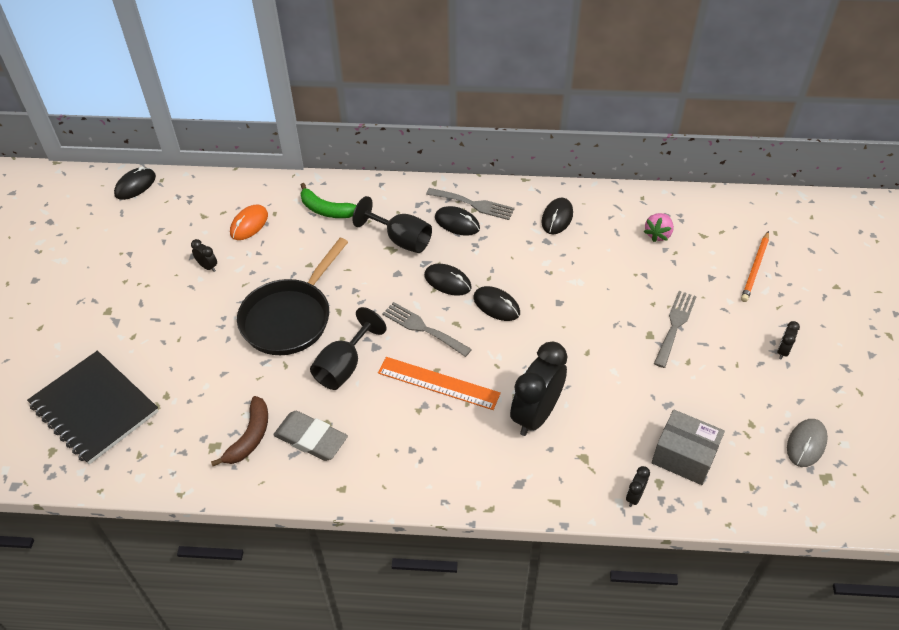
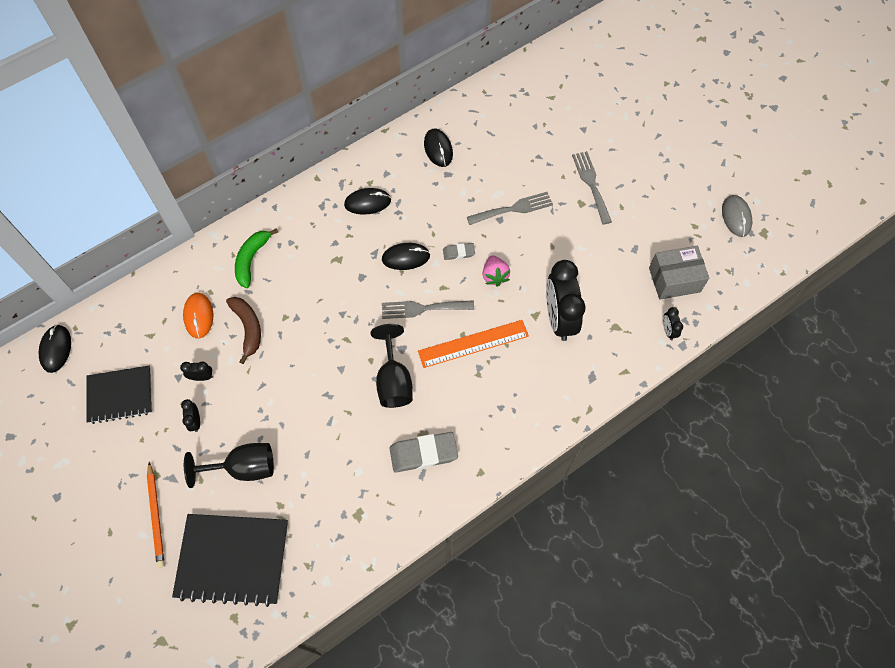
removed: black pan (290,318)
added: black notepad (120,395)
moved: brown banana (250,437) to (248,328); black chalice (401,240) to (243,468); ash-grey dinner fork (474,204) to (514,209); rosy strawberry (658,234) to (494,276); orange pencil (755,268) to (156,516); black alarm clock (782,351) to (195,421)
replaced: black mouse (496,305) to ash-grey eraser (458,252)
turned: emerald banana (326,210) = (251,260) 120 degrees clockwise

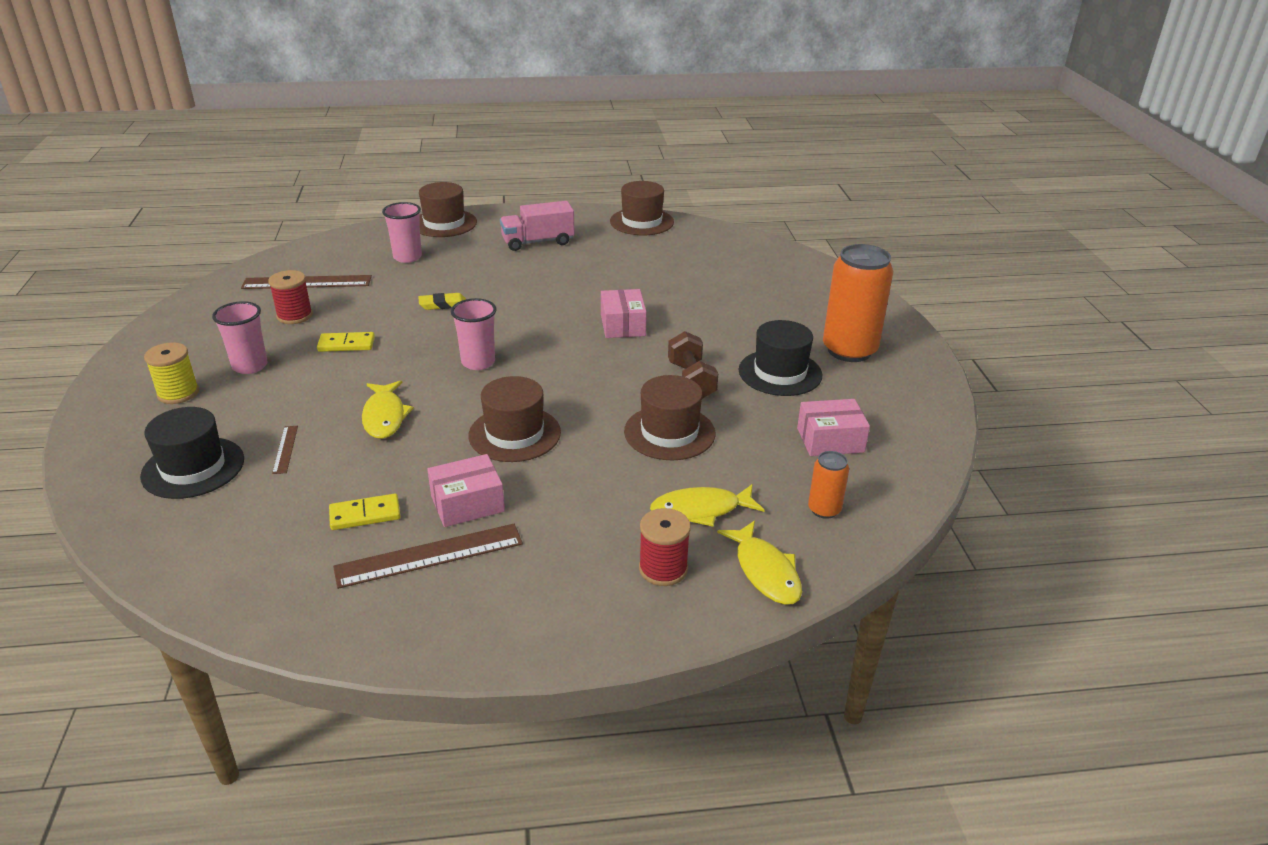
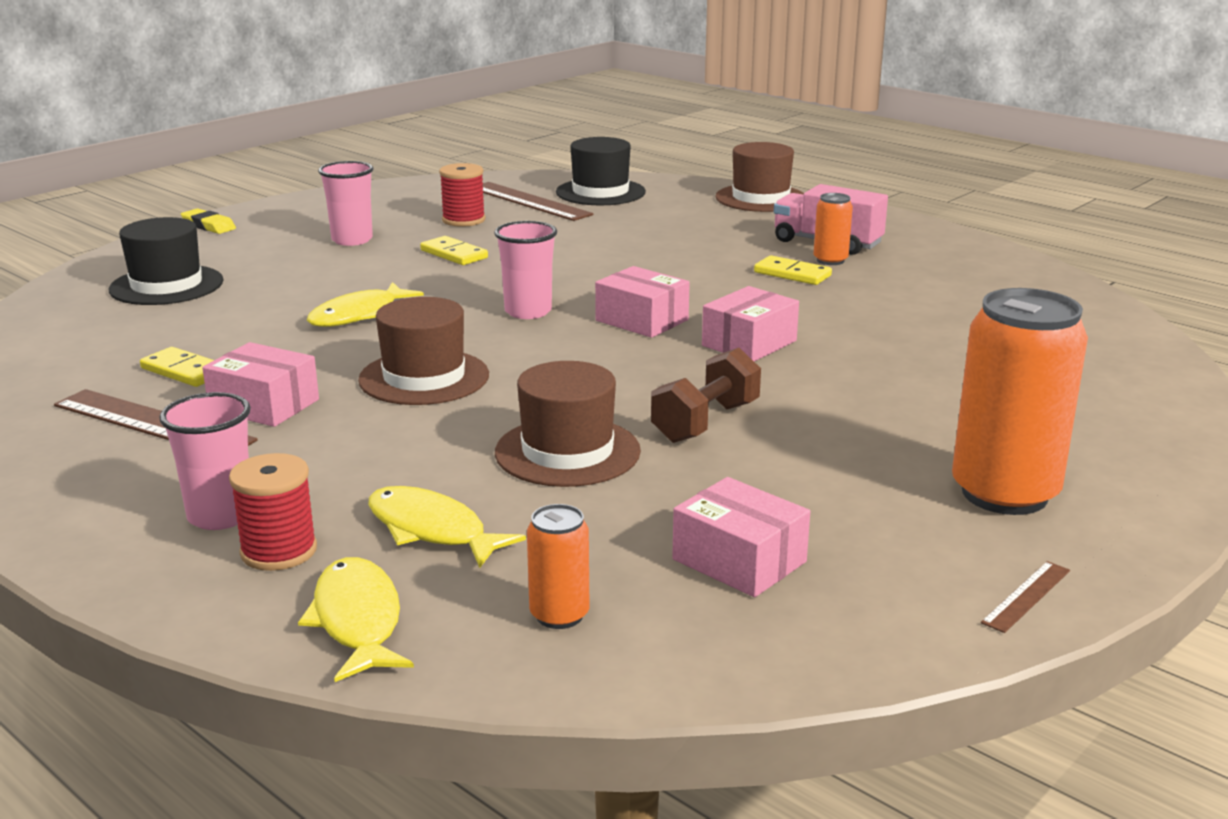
removed: bright yellow reel of thread (178,393); brown tall hat (642,222)
added: rosy parcel (642,320); bright yellow domino (792,274); orange soda can (830,260)
moved: brown measuring stick (285,449) to (1026,596); rosy cup (407,257) to (220,516); bright yellow eraser (443,304) to (208,226); black tall hat (780,373) to (600,192)
turned: bright yellow fish (765,571) = (357,620) 135 degrees clockwise

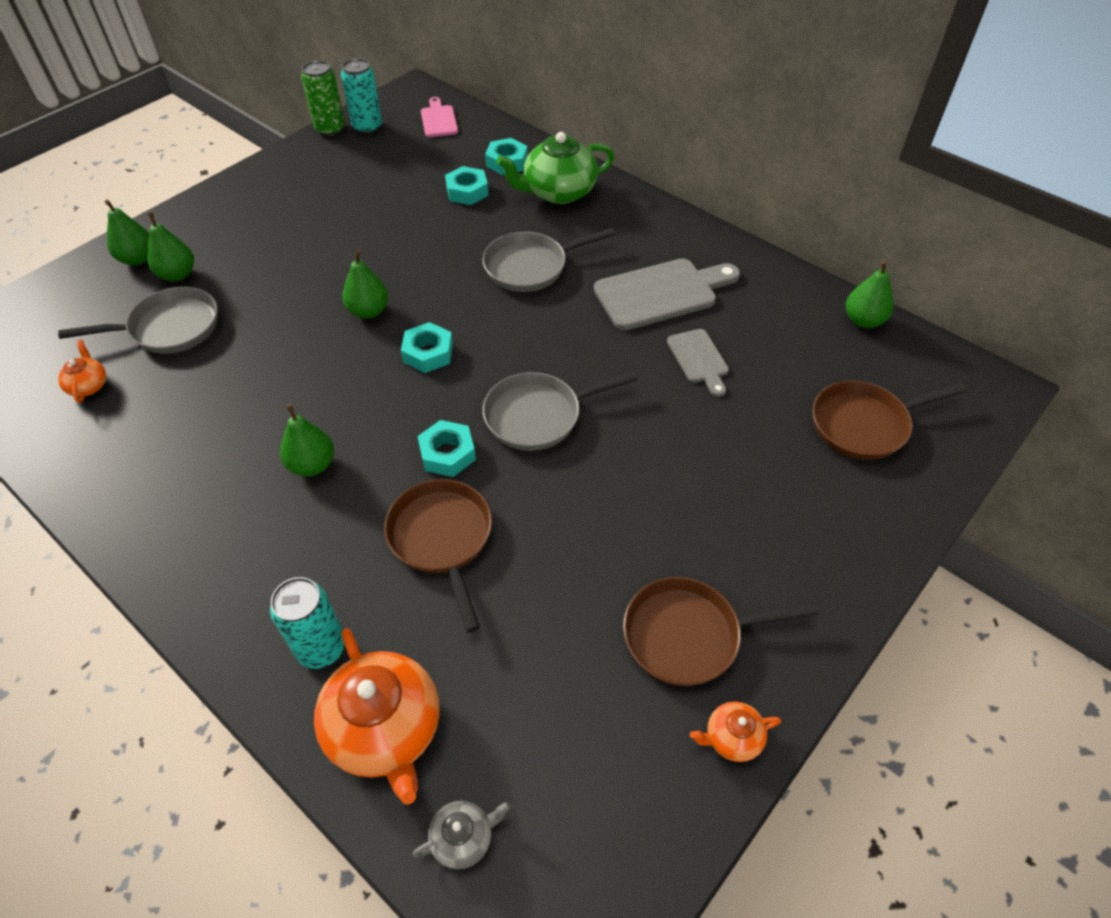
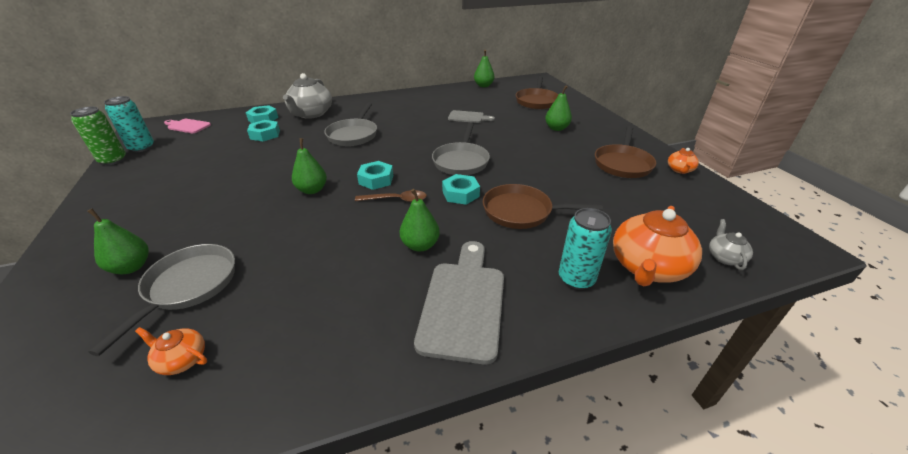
added: brown spoon (396,200)
moved: emerald toy pear (138,259) to (556,128); ash-grey chopping board (661,293) to (463,303)
recoloured: emerald china teapot (558,192) to ash-grey china teapot (311,114)
turned: orange china teapot (385,729) = (647,267) 120 degrees clockwise

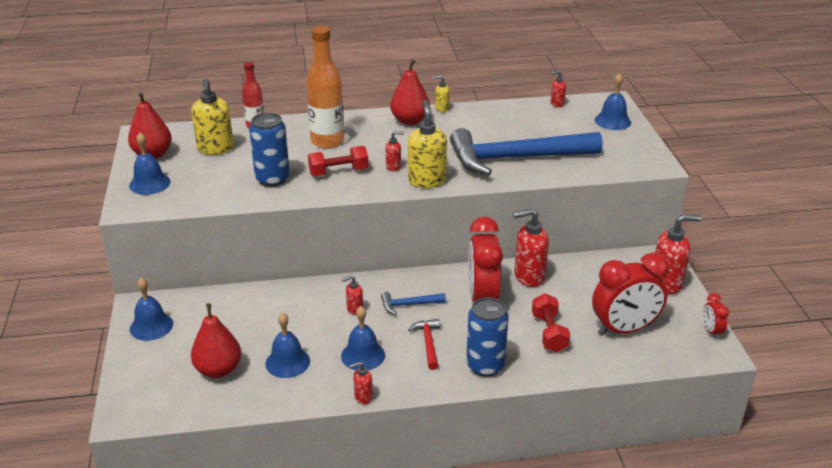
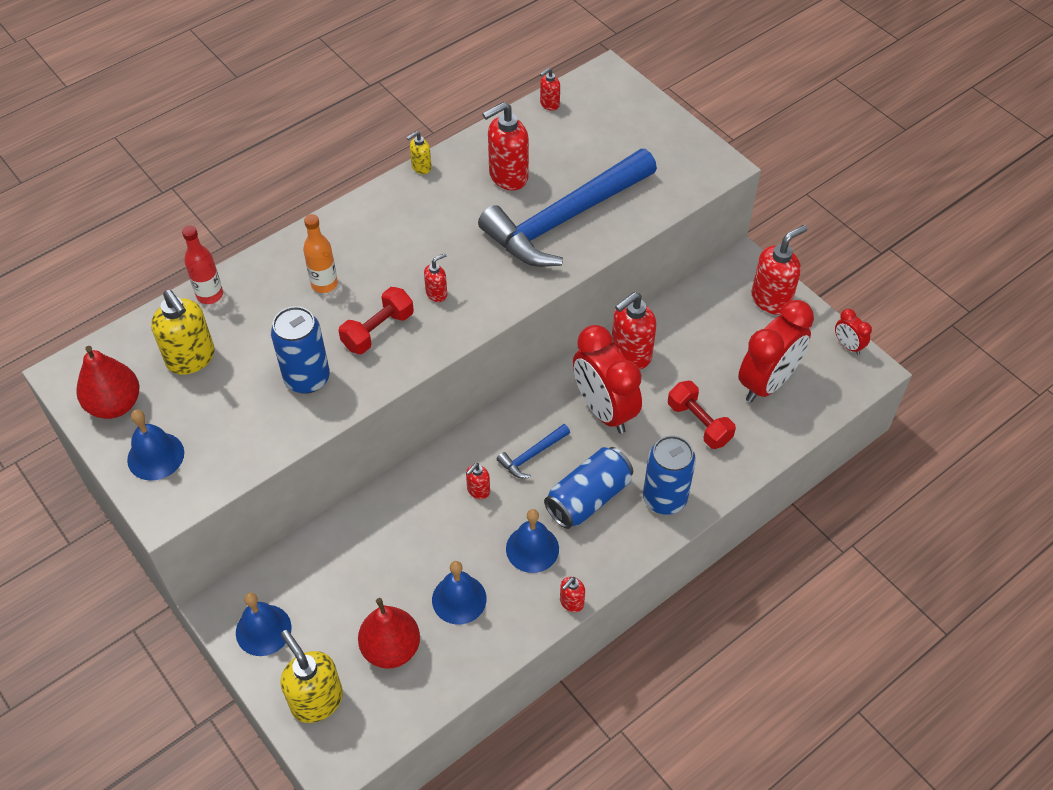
removed: scarlet toy pear (410,121); cobalt bell (613,121)
added: scarlet soap pump (508,176)
moved: bright yellow soap pump (427,180) to (316,700)
replaced: scarlet claw hammer (428,343) to cobalt soda can (588,498)
resized: orange bottle (327,141) = (324,284) x0.58

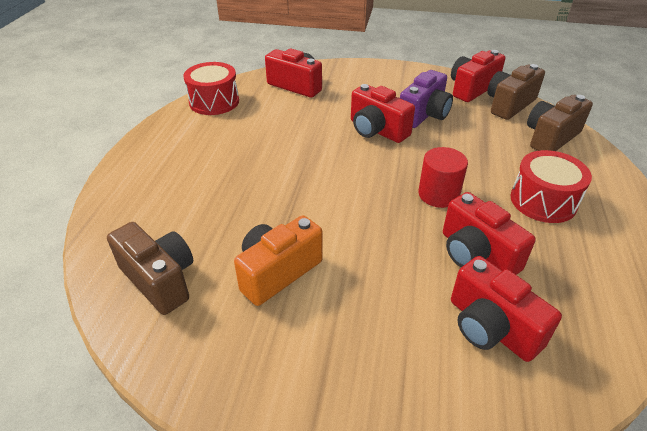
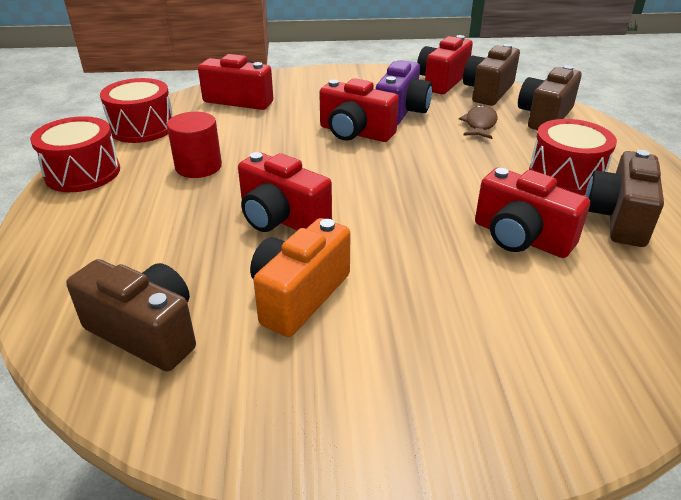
added: scarlet drum (83,173); brown fish (479,124); brown compact camera (618,218)
moved: scarlet cylinder (438,194) to (198,166); scarlet compact camera (491,327) to (281,219)

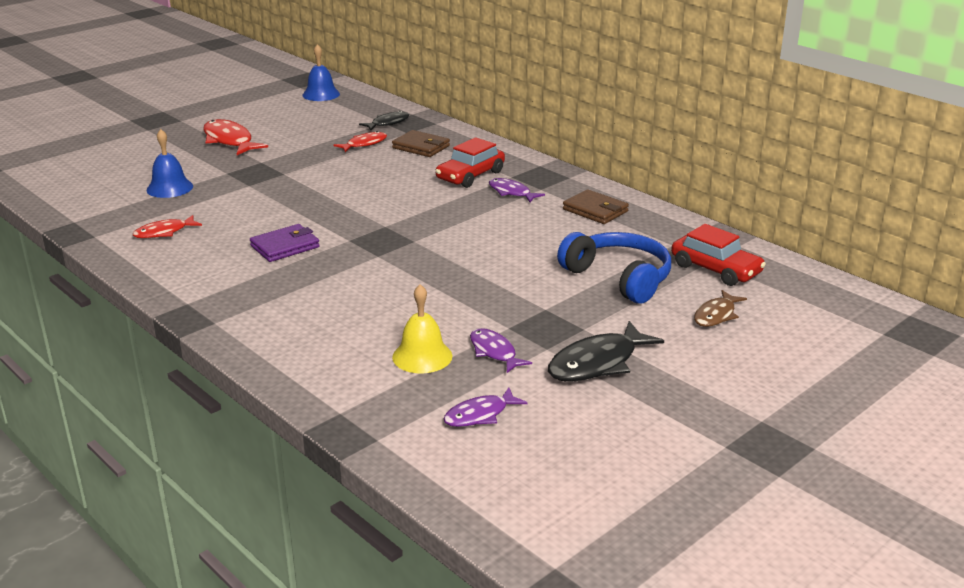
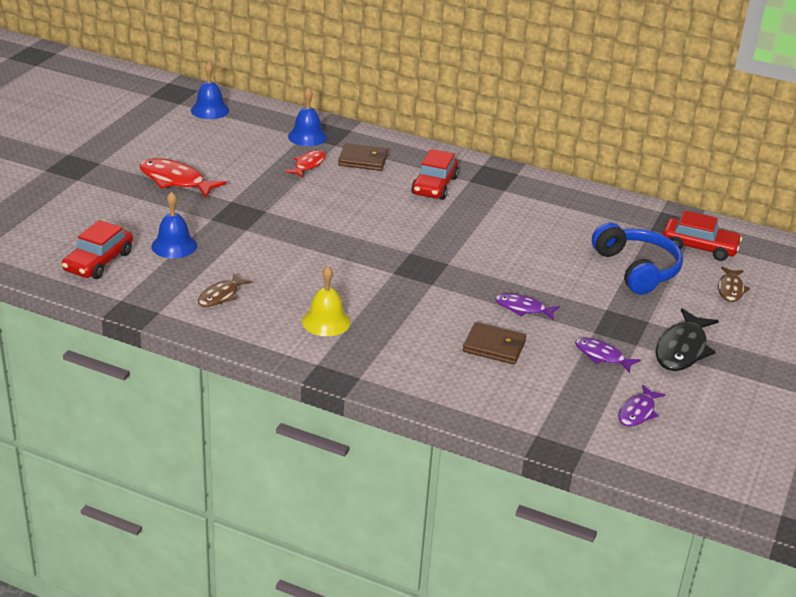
removed: purple wallet (285,246)
added: scarlet car (98,262)
moved: bright yellow bell (422,356) to (326,321); purple fish (511,192) to (523,308); brown wallet (595,210) to (494,347)
replaced: black fish (388,123) to cobalt bell (307,136)
recoloured: scarlet fish (164,232) to brown fish (221,296)
turned: cobalt headset (618,278) = (636,269) 45 degrees clockwise

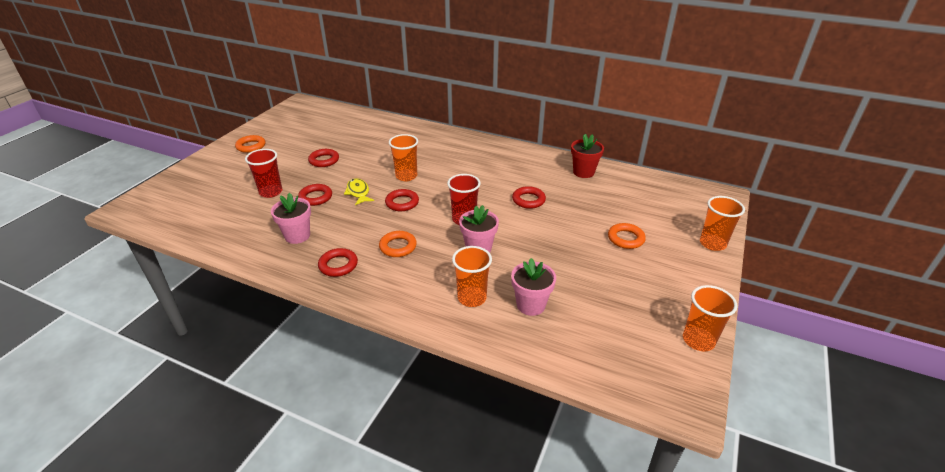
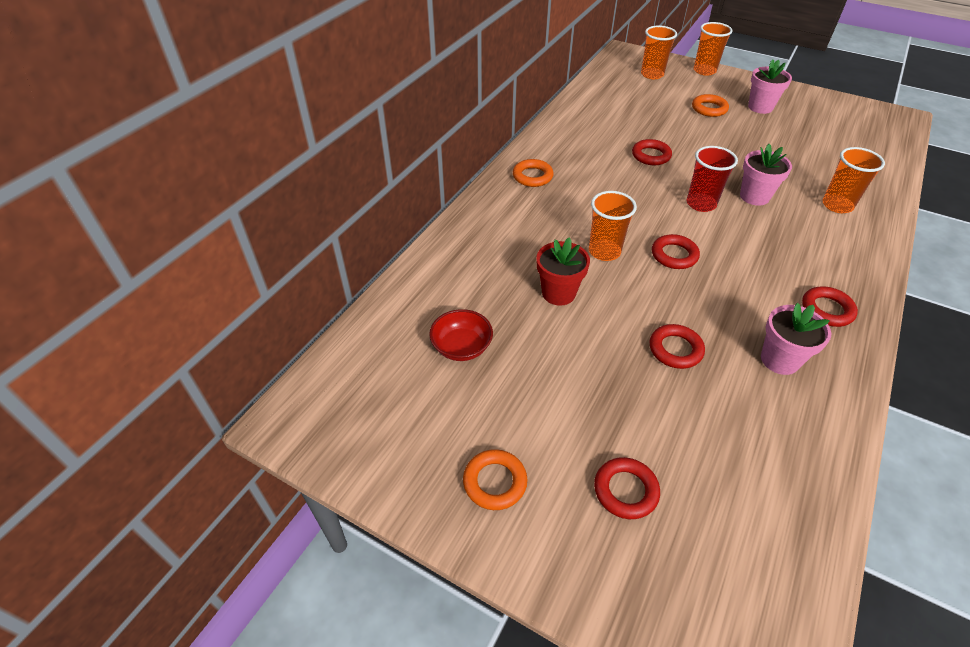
removed: scarlet cup (271,192); bright yellow fish (358,192)
added: scarlet deep dish (461,347)
moved: scarlet hoop (324,160) to (625,490); orange hoop (398,246) to (532,176); rosy plant pot (531,305) to (760,107); scarlet plant pot (583,172) to (558,293); orange cup (698,340) to (652,74)

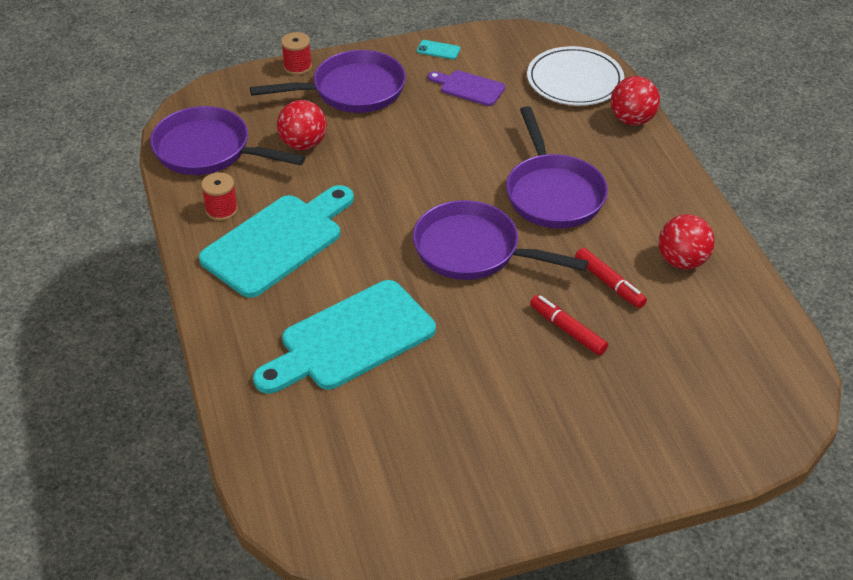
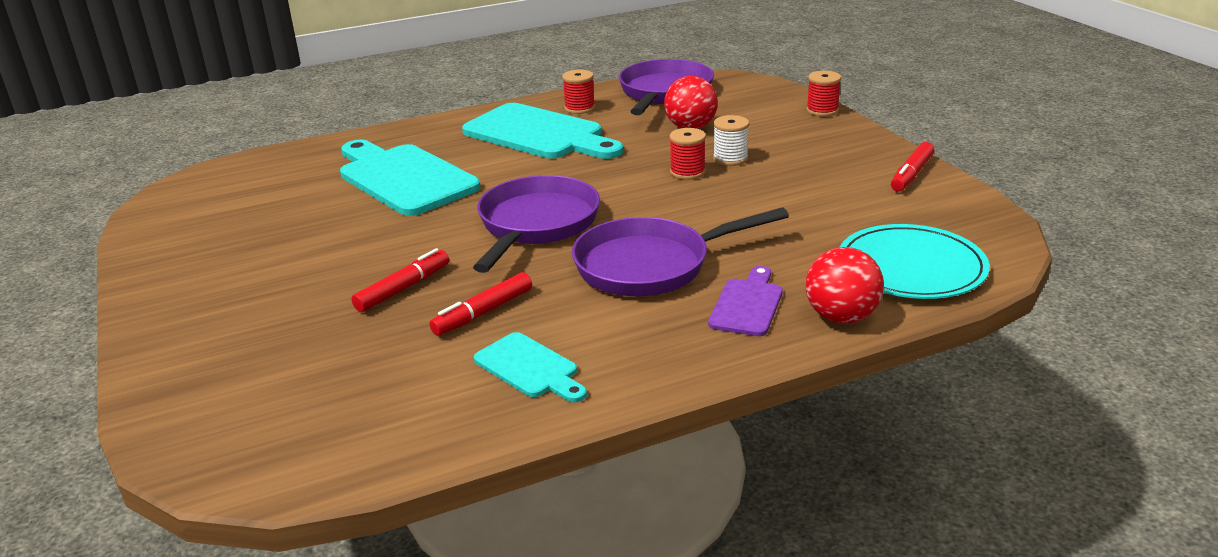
removed: purple pan (352,90)
added: scarlet reel of thread (687,172); snow-white reel of thread (730,159)
moved: purple chopping board (469,88) to (747,304)
replaced: teal phone (438,50) to scarlet marker (911,174); scarlet play ball (682,261) to teal chopping board (529,368)
recoloured: snow-white dinner plate (575,80) to teal dinner plate (911,267)

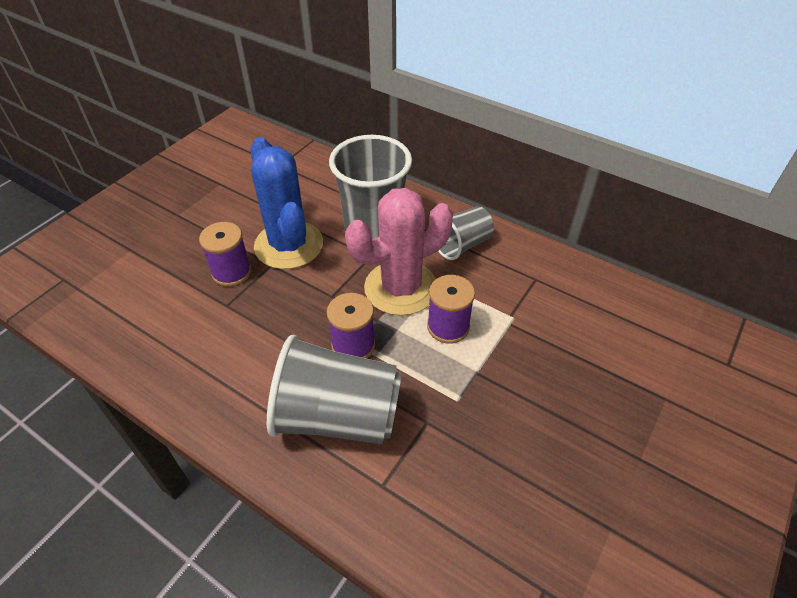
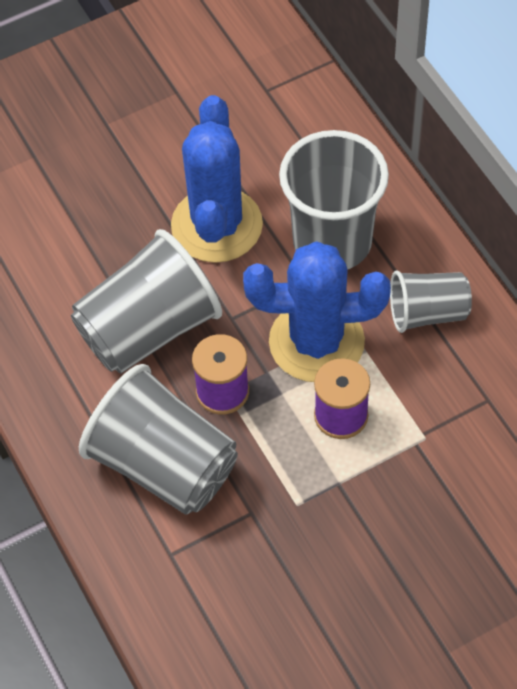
removed: purple reel of thread (231,272)
added: ash-grey cup (148,329)
recoloured: rosy prickly plant (401,288) to cobalt prickly plant (316,342)

